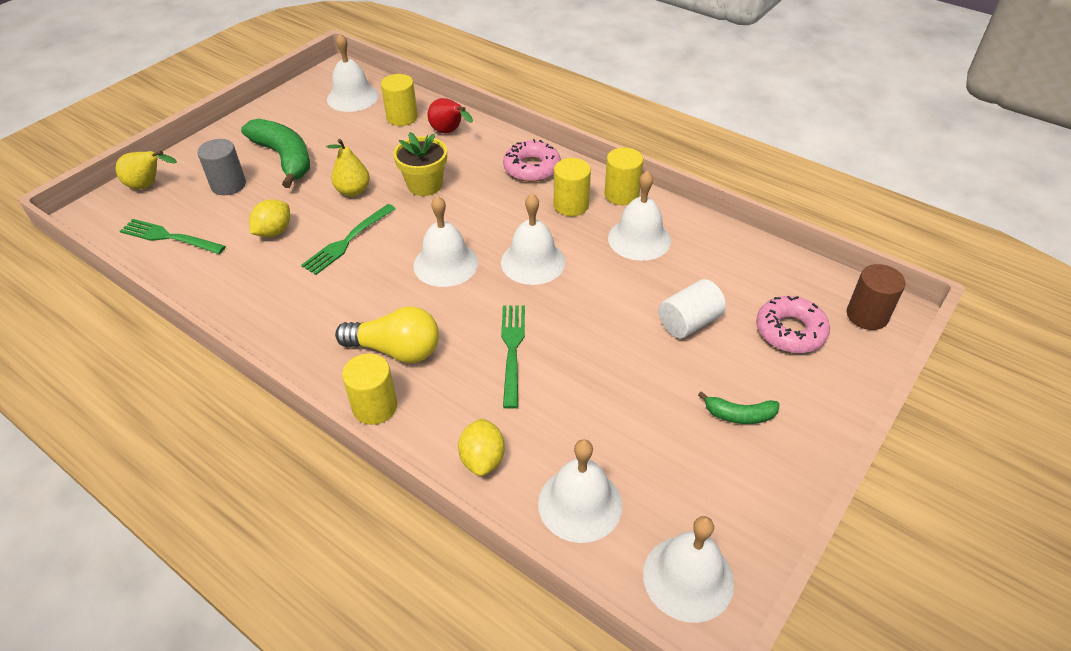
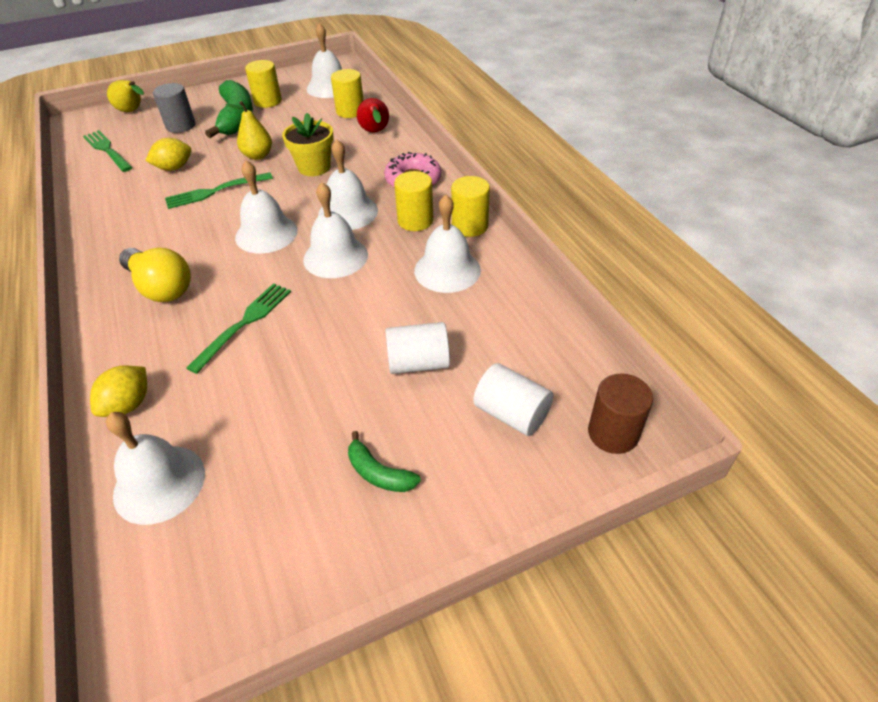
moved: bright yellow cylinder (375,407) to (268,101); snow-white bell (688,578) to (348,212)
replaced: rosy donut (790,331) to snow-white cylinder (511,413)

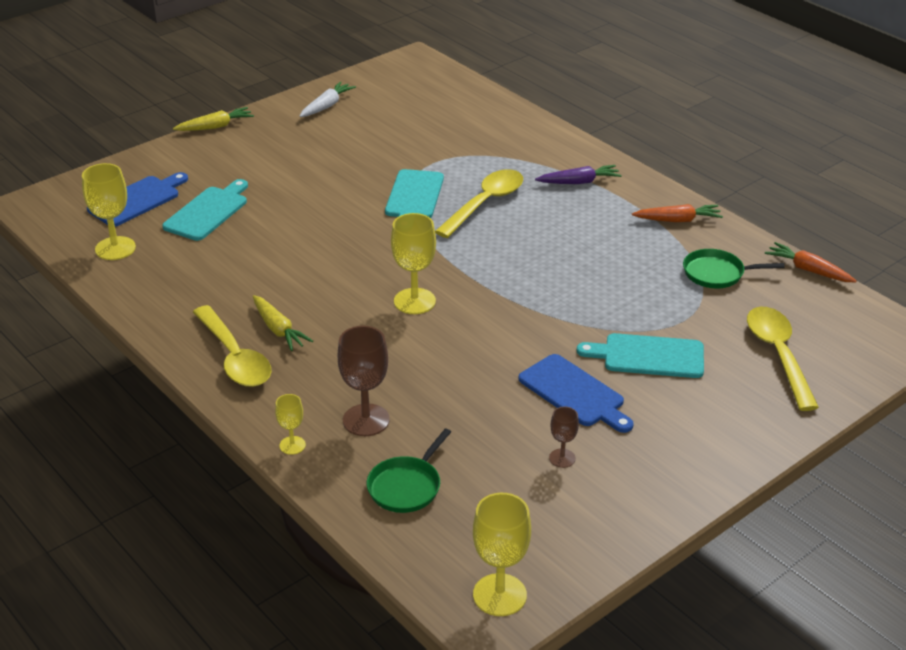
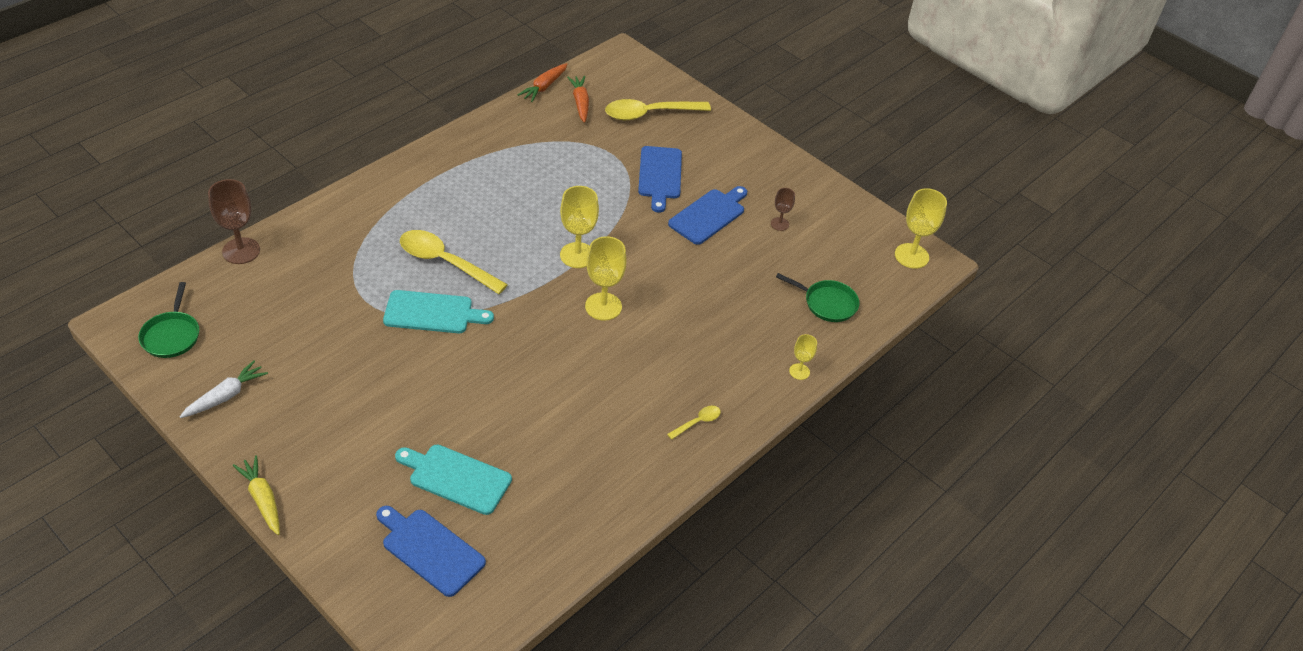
removed: bright yellow root vegetable (278,330); purple root vegetable (579,182)
moved: bright yellow chalice (115,248) to (577,255); brown chalice (366,420) to (241,251); orange root vegetable (678,220) to (580,103); emerald pan (716,273) to (171,335)
recoloured: teal chopping board (648,356) to cobalt chopping board (660,175)
turned: snow-white root vegetable (327,106) = (226,396) 105 degrees clockwise
resized: bright yellow spoon (235,358) = (697,422) x0.46

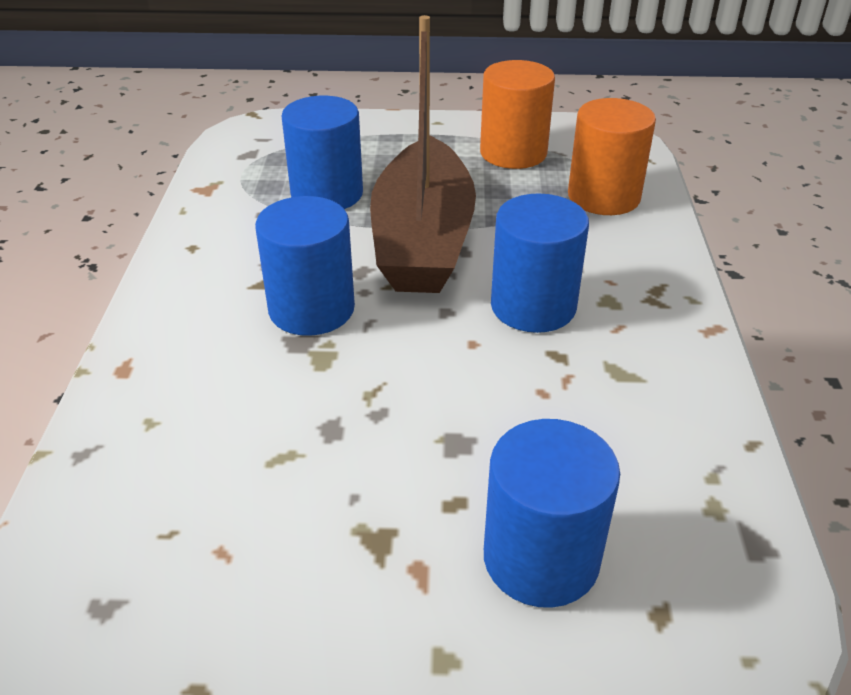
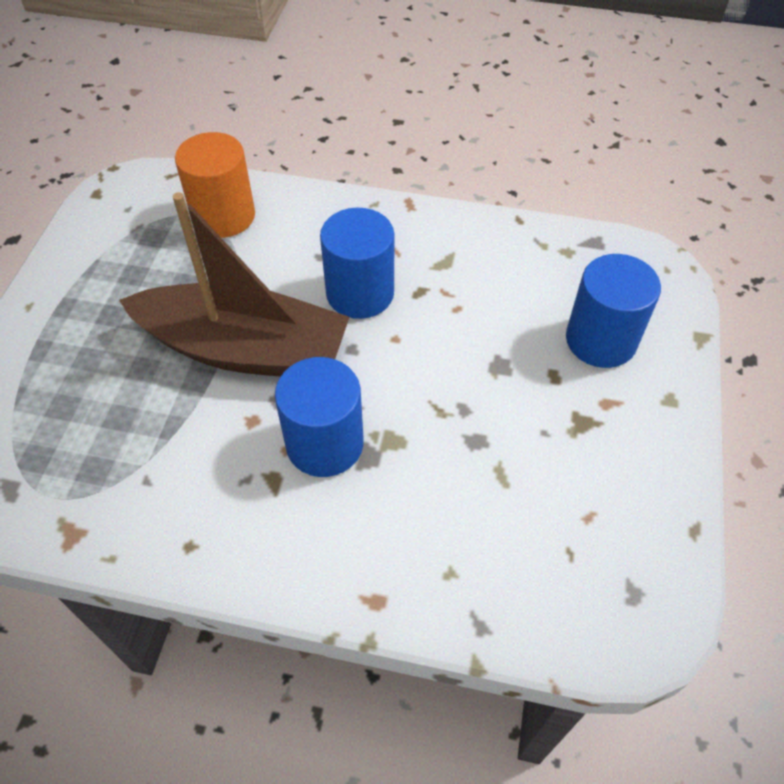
removed: cobalt cylinder (327,194); orange cylinder (513,153)

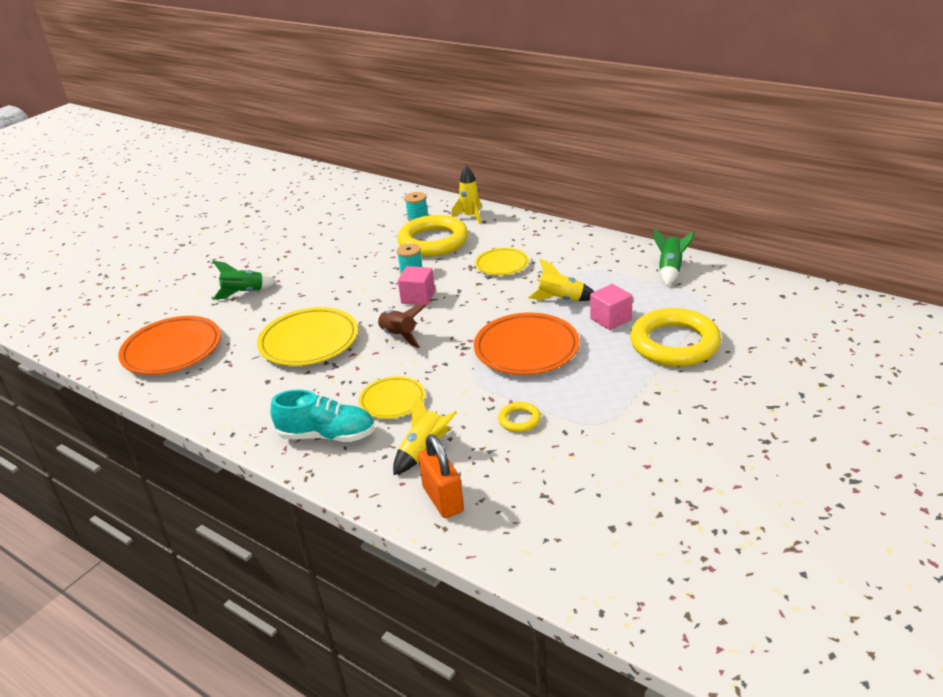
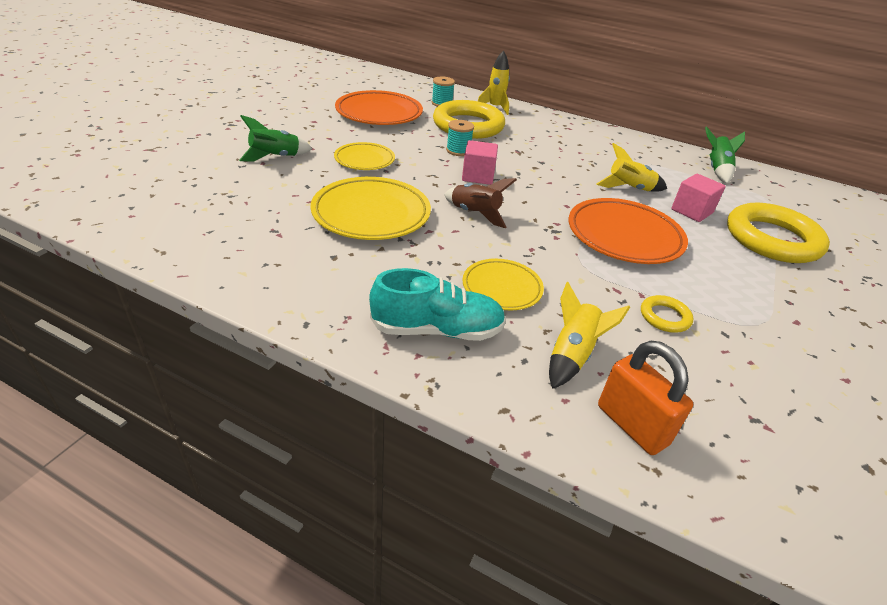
moved: orange dinner plate (172,350) to (379,113); bright yellow dinner plate (502,265) to (364,160)

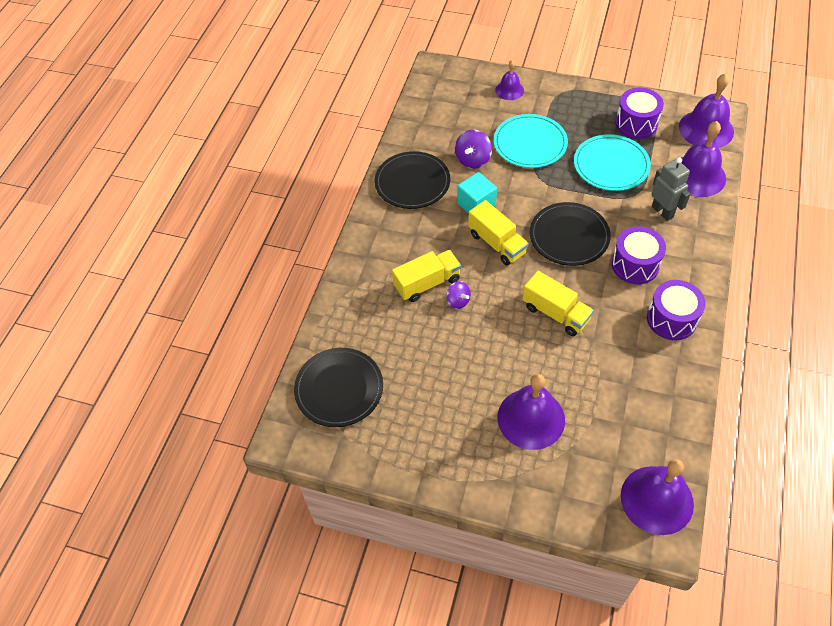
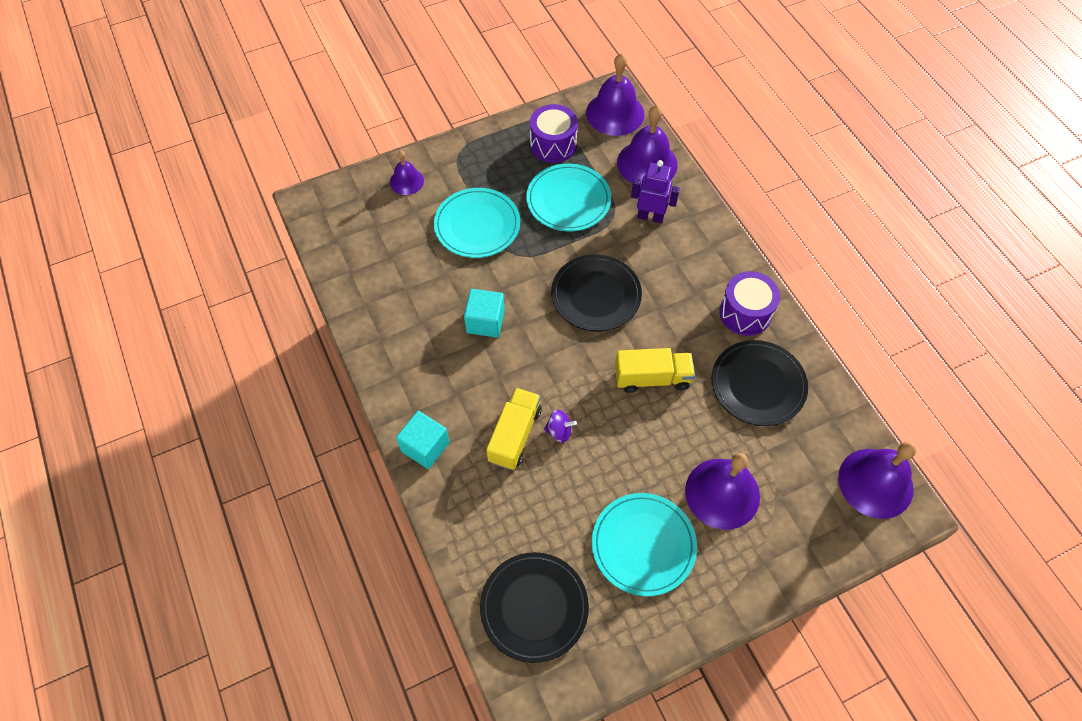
removed: purple whirligig (473,160); bright yellow toy truck (497,243); purple drum (635,265)
added: teal block (425,447); teal dinner plate (643,545)
moved: black dinner plate (412,182) to (758,384)
recoloured: ash-grey toy robot (662,211) to purple toy robot (650,217)

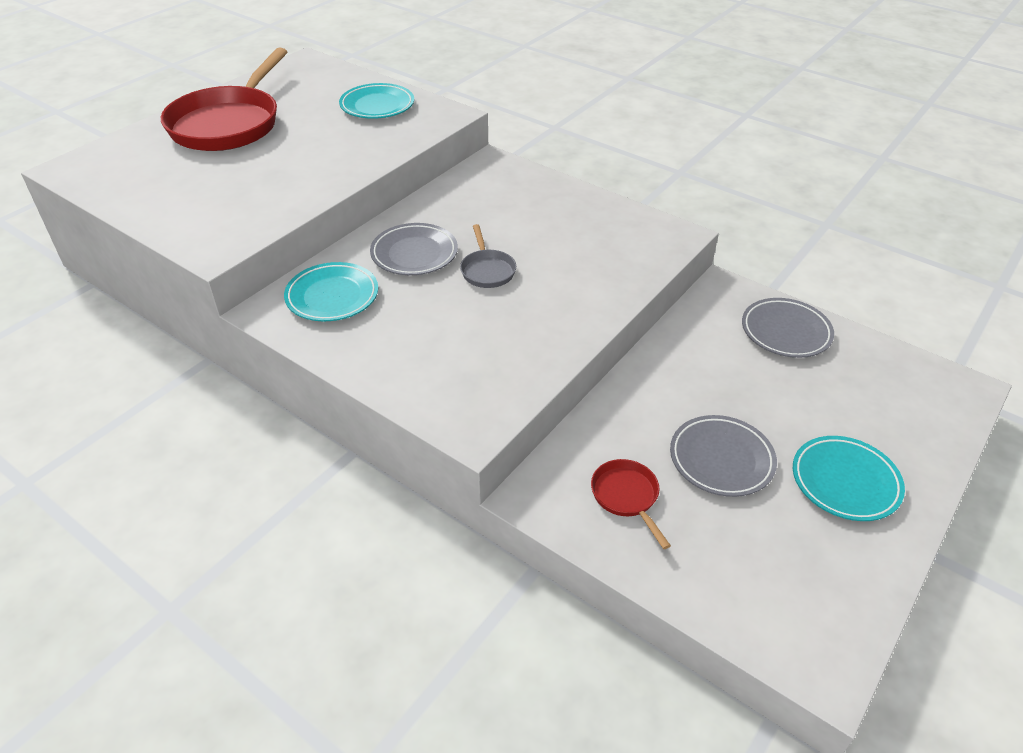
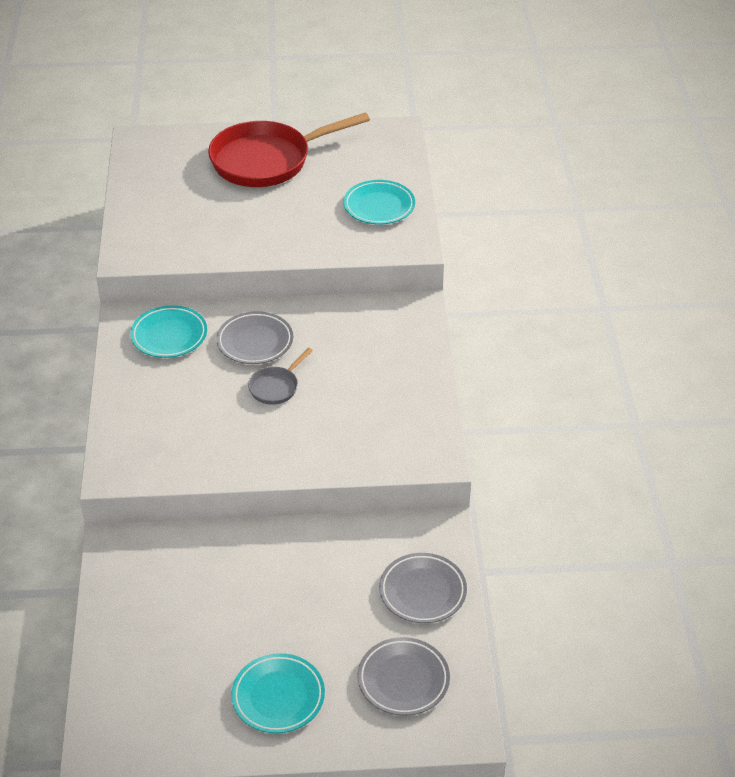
removed: scarlet pan (626,496)
moved: ash-grey dinner plate (721,459) to (403,680)

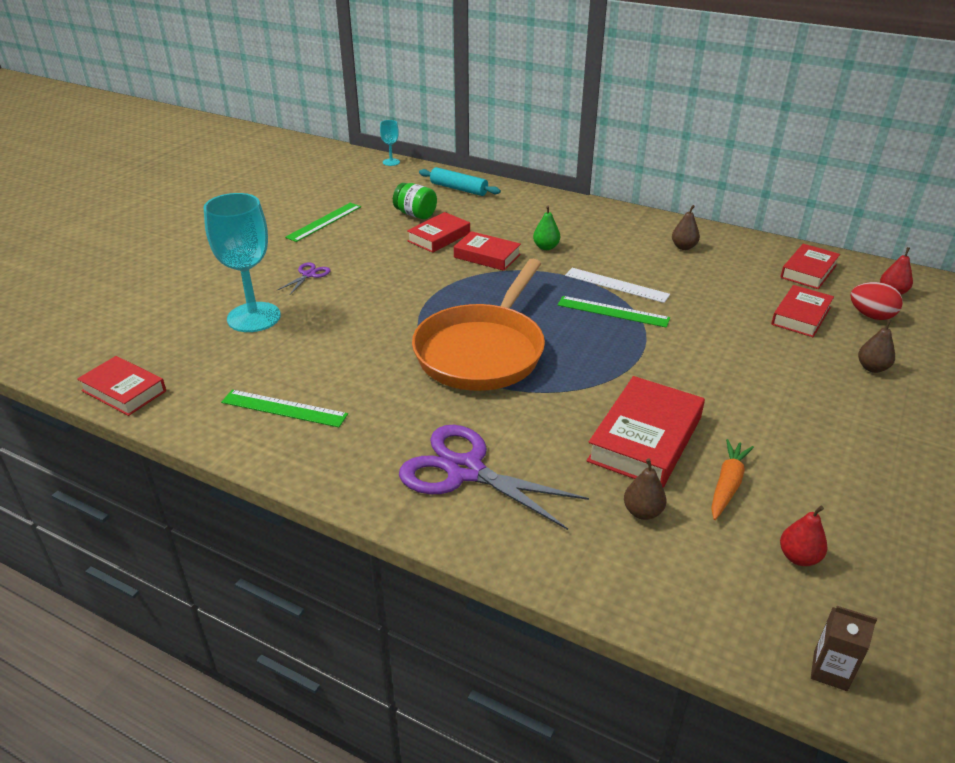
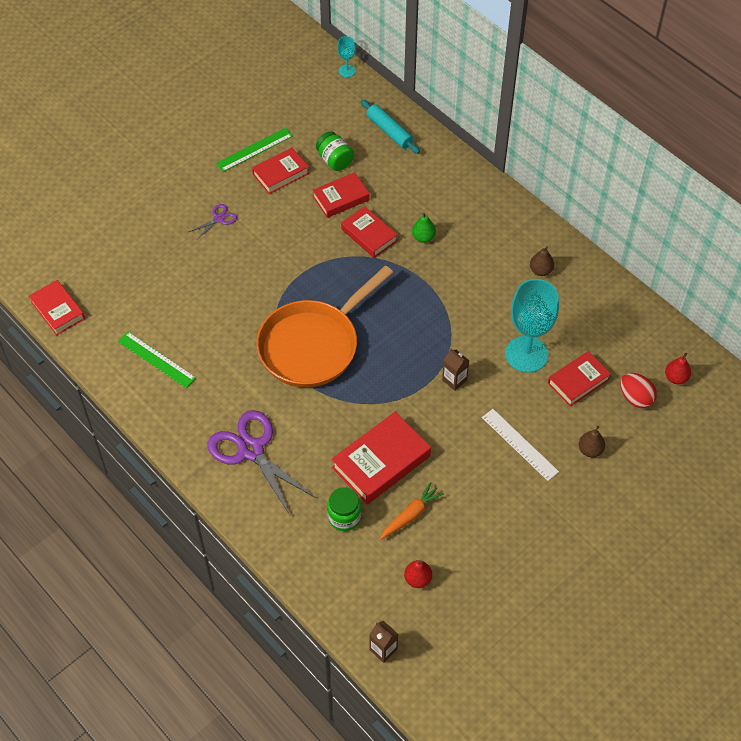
removed: emerald measuring stick (613,311)
added: brown juice carton (454,380)
moved: teal chalice (254,317) to (526,354); snow-white measuring stick (616,285) to (519,444); scarlet hardback (808,271) to (280,174)
replaced: brown toy pear (642,512) to emerald jar (344,517)

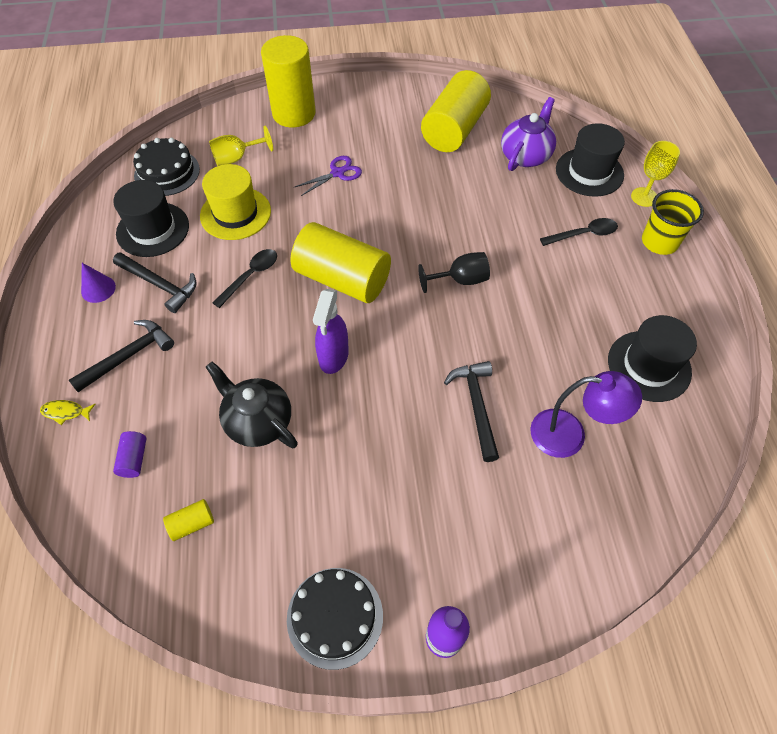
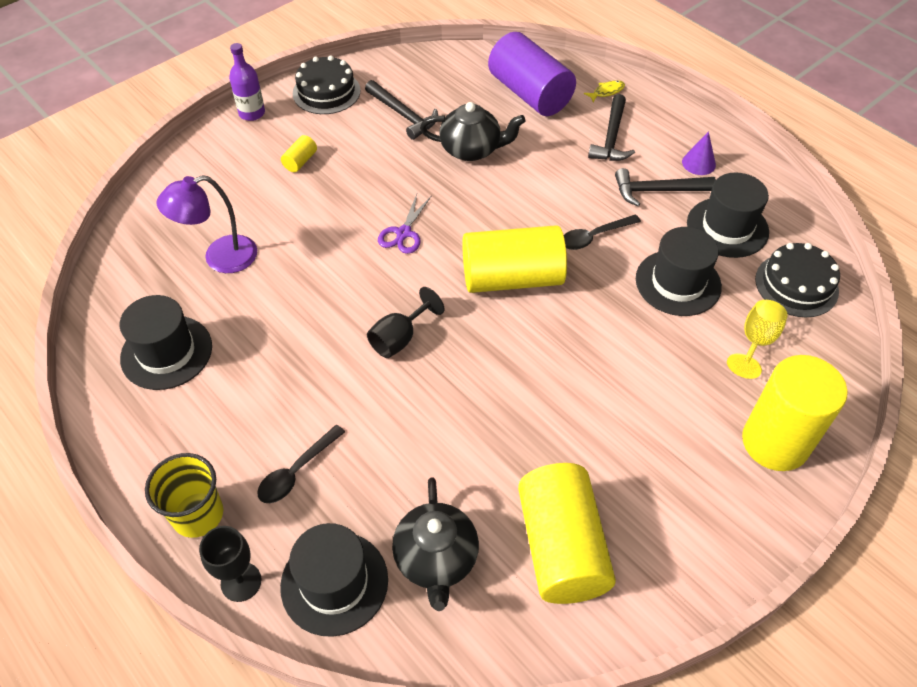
removed: purple sprayer (333,357)
moved: bright yellow cylinder (192,523) to (300,161); purple pair of scissors (337,173) to (403,233); black claw hammer (476,406) to (403,115)
recoloured: bright yellow tall hat (235,213) to black tall hat (678,283); purple china teapot (525,156) to black china teapot (436,559); bright yellow chalice (644,197) to black chalice (241,582)
turned: black spoon (250,276) = (594,237) 60 degrees clockwise
resized: purple cylinder (134,459) = (529,94) x2.49

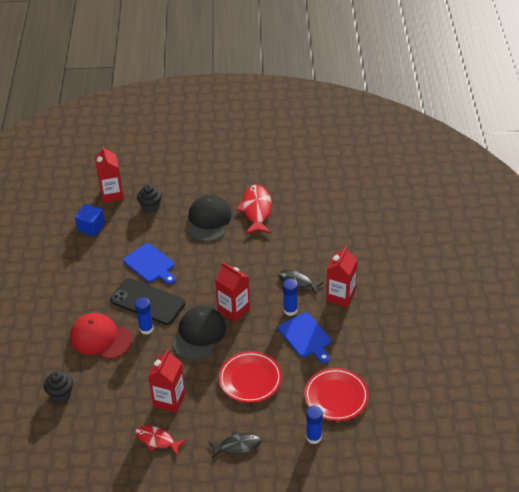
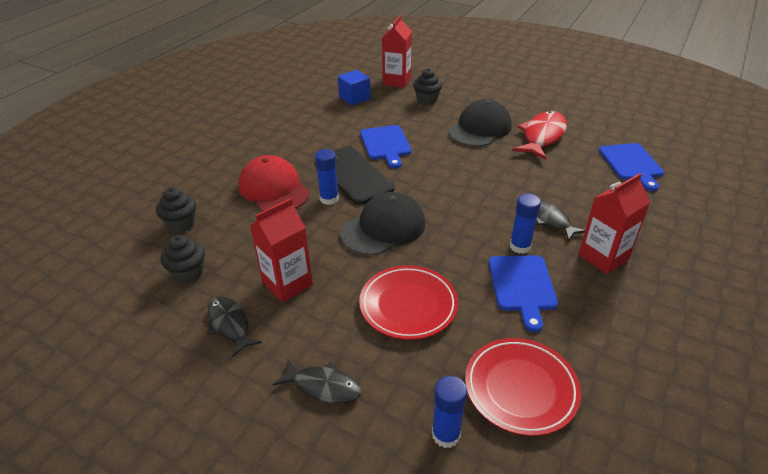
removed: scarlet juice carton (233,310)
added: black fairy cake (188,273); cobalt chopping board (631,164)
recoloured: scarlet fish (157,440) to black fish (230,325)

